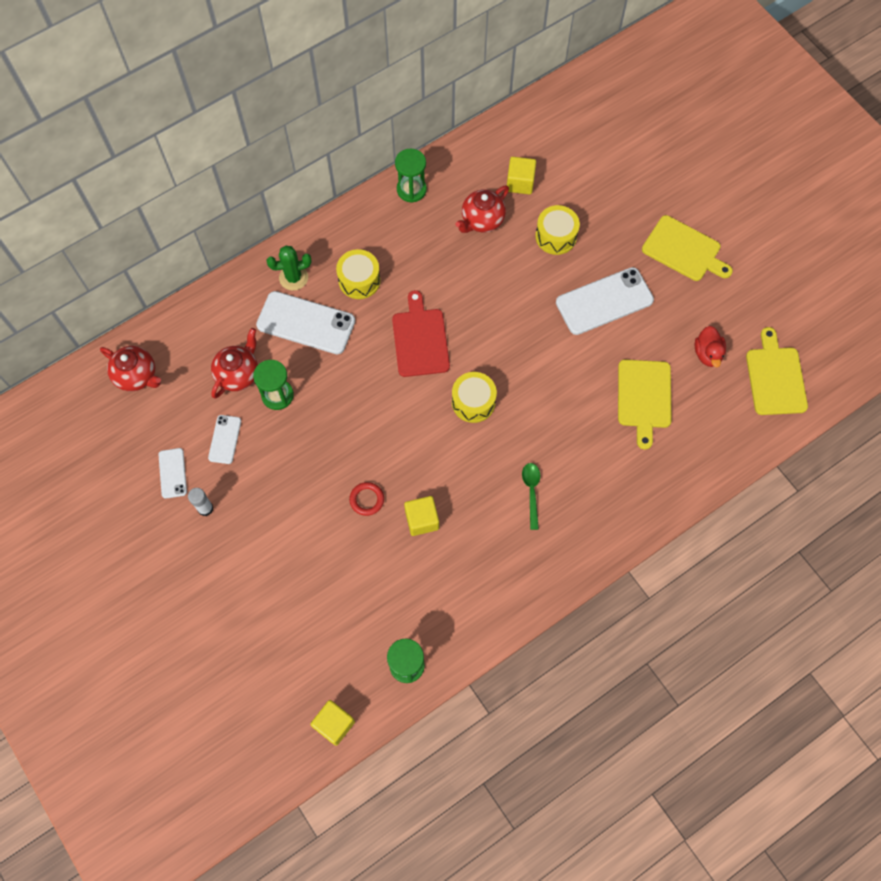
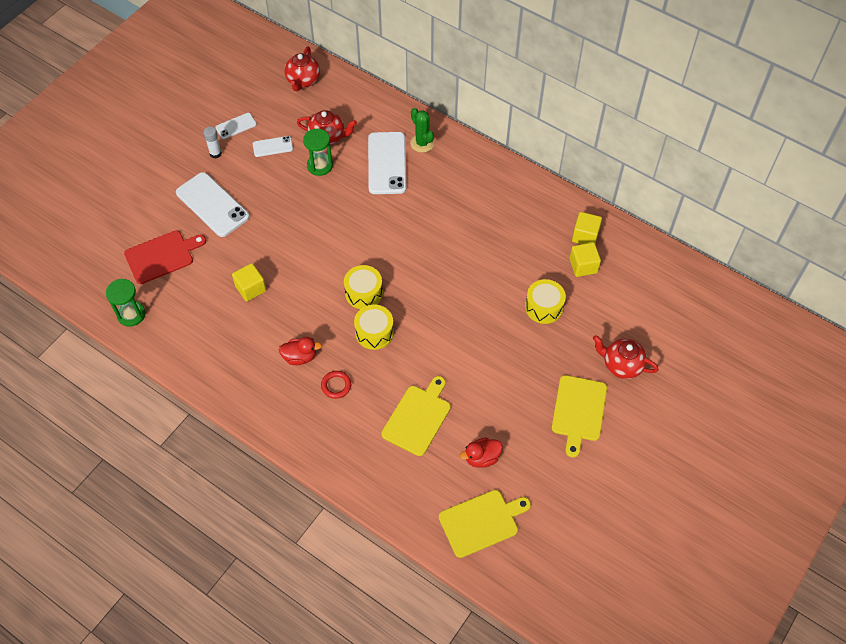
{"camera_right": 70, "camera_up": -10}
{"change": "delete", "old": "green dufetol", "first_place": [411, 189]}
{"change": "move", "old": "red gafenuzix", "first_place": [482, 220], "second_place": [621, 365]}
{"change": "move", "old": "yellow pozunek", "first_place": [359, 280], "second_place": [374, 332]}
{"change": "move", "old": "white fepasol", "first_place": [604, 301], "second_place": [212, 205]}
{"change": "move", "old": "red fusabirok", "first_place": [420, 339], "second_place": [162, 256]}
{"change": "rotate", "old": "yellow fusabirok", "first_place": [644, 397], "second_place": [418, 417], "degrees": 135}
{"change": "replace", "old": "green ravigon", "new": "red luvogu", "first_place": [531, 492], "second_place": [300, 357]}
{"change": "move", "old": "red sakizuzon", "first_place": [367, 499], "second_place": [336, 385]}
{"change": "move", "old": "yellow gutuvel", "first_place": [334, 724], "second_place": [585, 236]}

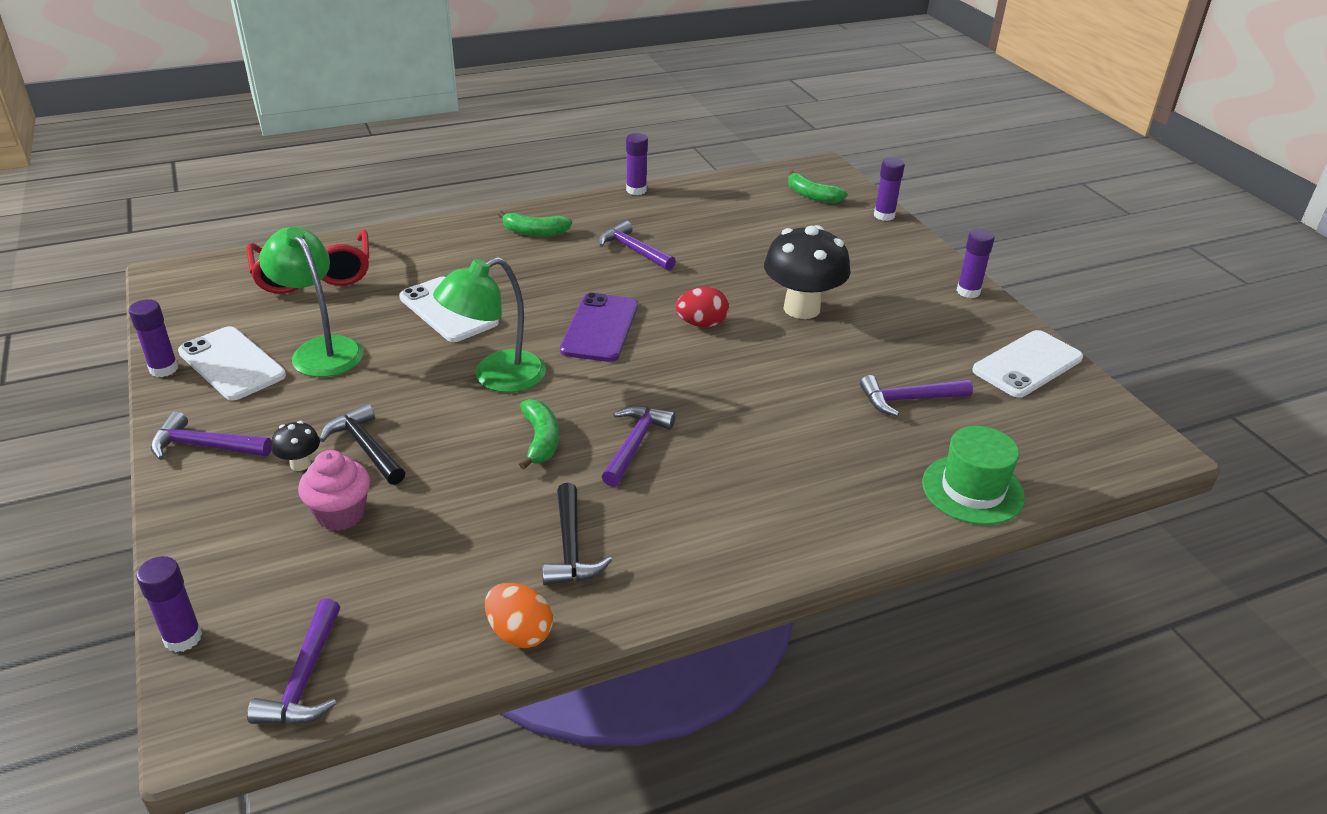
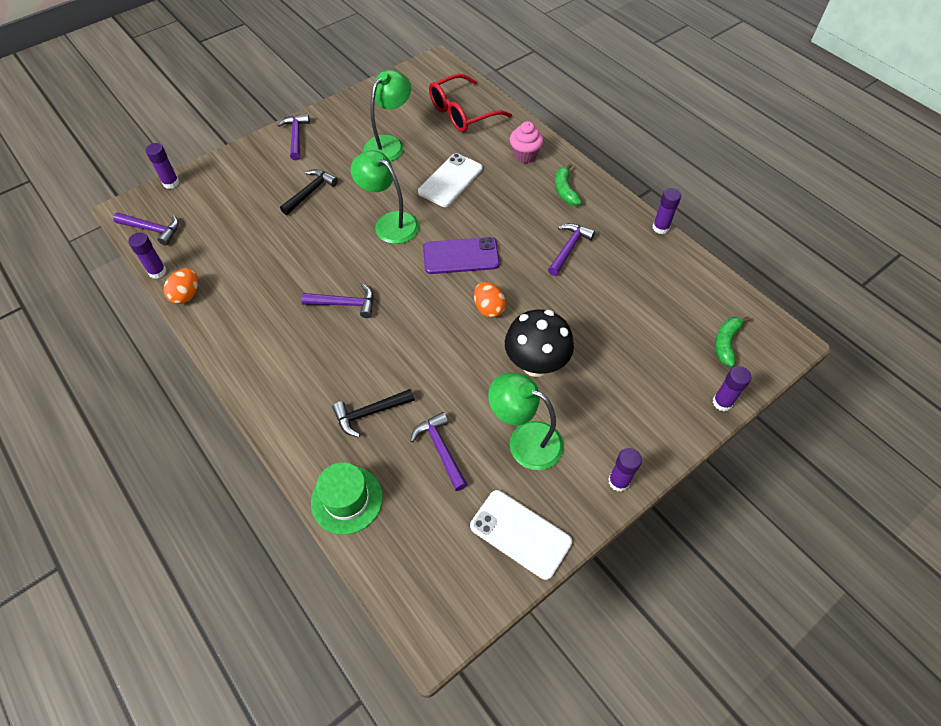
{"camera_right": 75, "camera_up": 20}
{"change": "recolor", "old": "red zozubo", "new": "orange zozubo", "first_place": [701, 324], "second_place": [488, 308]}
{"change": "move", "old": "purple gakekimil", "first_place": [164, 369], "second_place": [157, 272]}
{"change": "delete", "old": "white fepasol", "first_place": [232, 364]}
{"change": "delete", "old": "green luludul", "first_place": [540, 440]}
{"change": "delete", "old": "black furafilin", "first_place": [300, 464]}
{"change": "move", "old": "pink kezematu", "first_place": [341, 514], "second_place": [525, 155]}
{"change": "move", "old": "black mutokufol", "first_place": [570, 547], "second_place": [370, 413]}
{"change": "rotate", "old": "purple mutokufol", "first_place": [305, 678], "second_place": [152, 229], "degrees": -150}
{"change": "insert", "new": "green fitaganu", "second_place": [525, 440]}

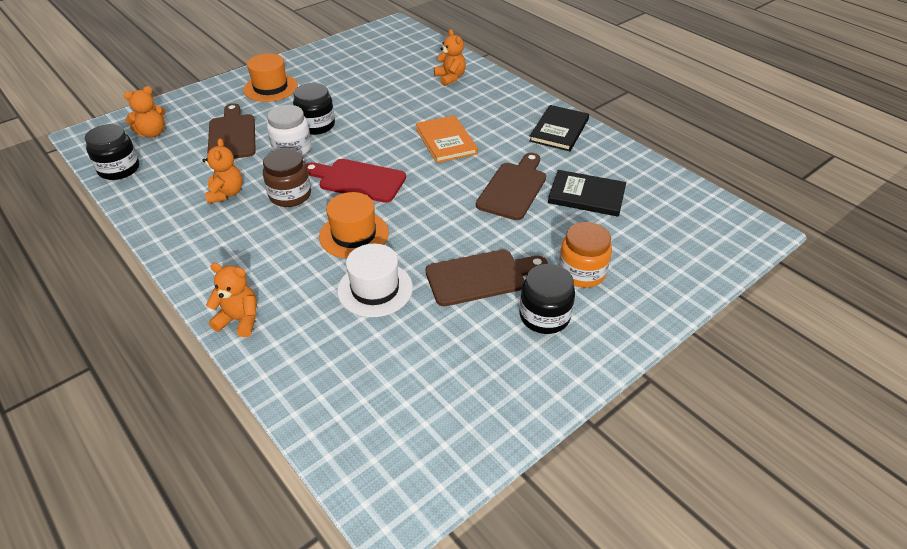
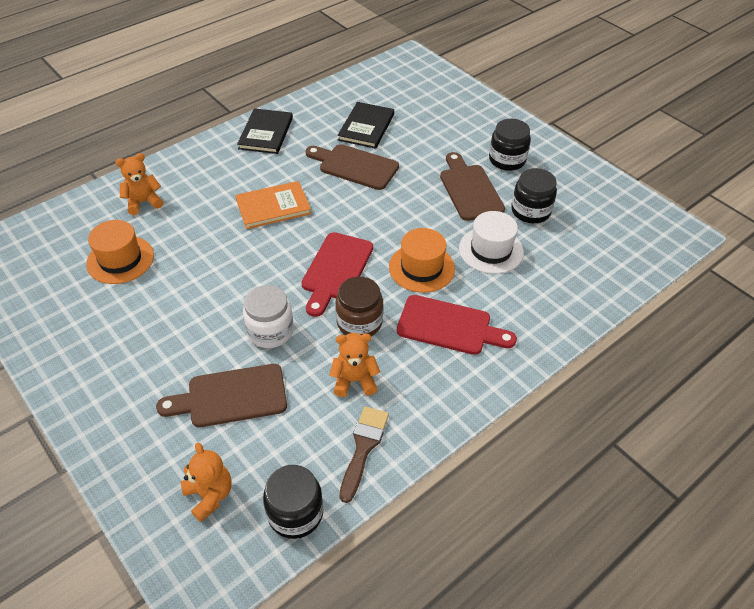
{"camera_right": -90, "camera_up": 5}
{"change": "move", "old": "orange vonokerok", "first_place": [270, 88], "second_place": [120, 259]}
{"change": "move", "old": "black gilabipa", "first_place": [316, 125], "second_place": [530, 211]}
{"change": "rotate", "old": "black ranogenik", "first_place": [559, 130], "second_place": [266, 133], "degrees": 75}
{"change": "delete", "old": "orange gilabipa", "first_place": [581, 272]}
{"change": "delete", "old": "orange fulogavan", "first_place": [239, 320]}
{"change": "insert", "new": "red fusabirok", "second_place": [449, 326]}
{"change": "insert", "new": "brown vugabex", "second_place": [363, 448]}

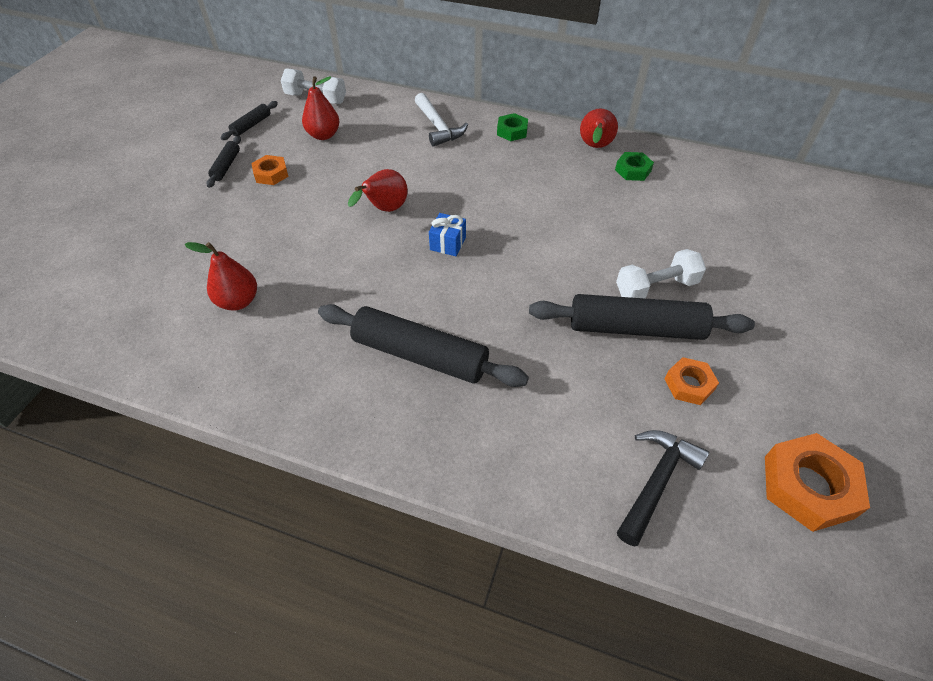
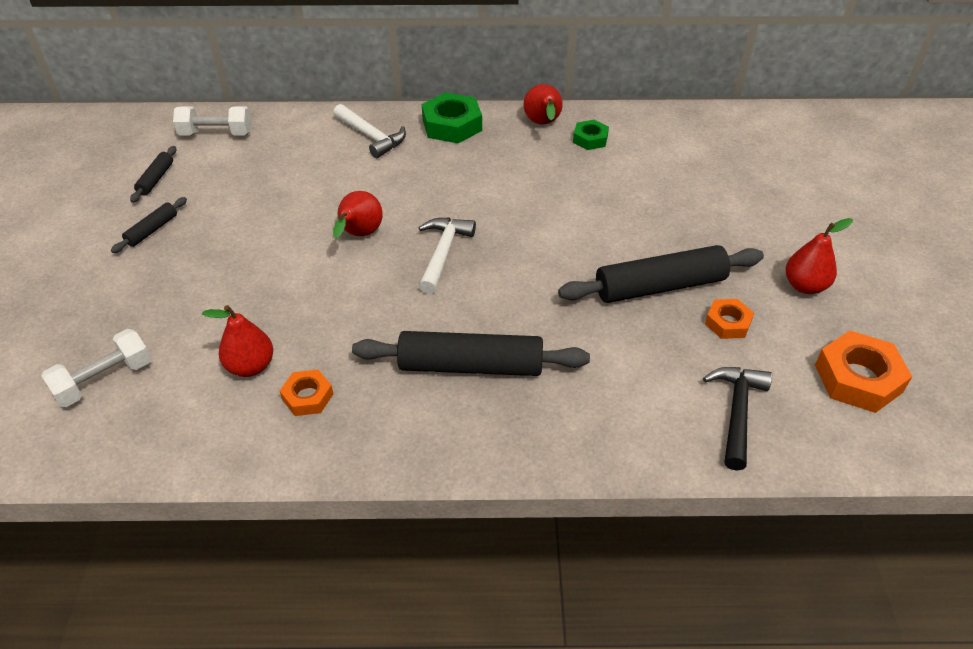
{"camera_right": -20, "camera_up": -5}
{"change": "move", "old": "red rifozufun", "first_place": [323, 135], "second_place": [805, 286]}
{"change": "resize", "old": "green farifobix", "first_place": [512, 131], "second_place": [452, 125], "factor": 1.71}
{"change": "rotate", "old": "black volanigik", "first_place": [226, 166], "second_place": [152, 230], "degrees": 45}
{"change": "move", "old": "orange farifobix", "first_place": [271, 174], "second_place": [307, 397]}
{"change": "replace", "old": "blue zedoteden", "new": "white mutokufol", "first_place": [448, 243], "second_place": [443, 253]}
{"change": "move", "old": "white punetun", "first_place": [656, 288], "second_place": [104, 380]}

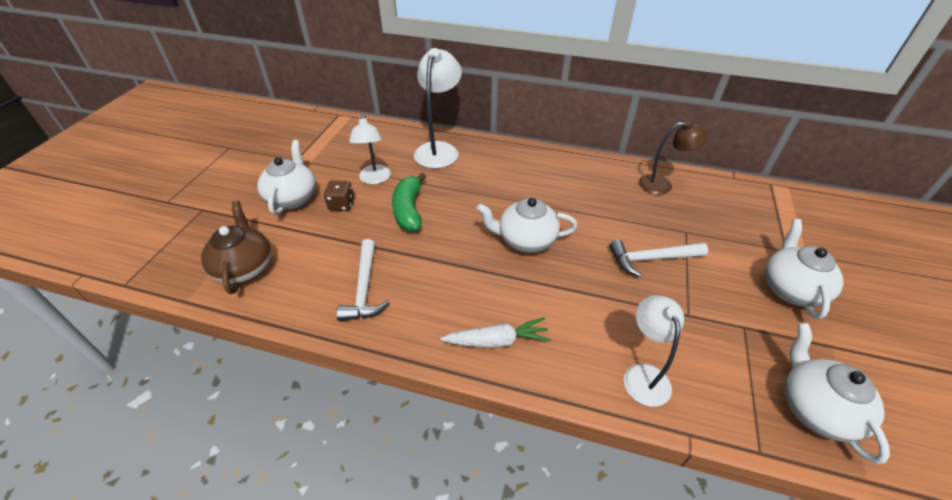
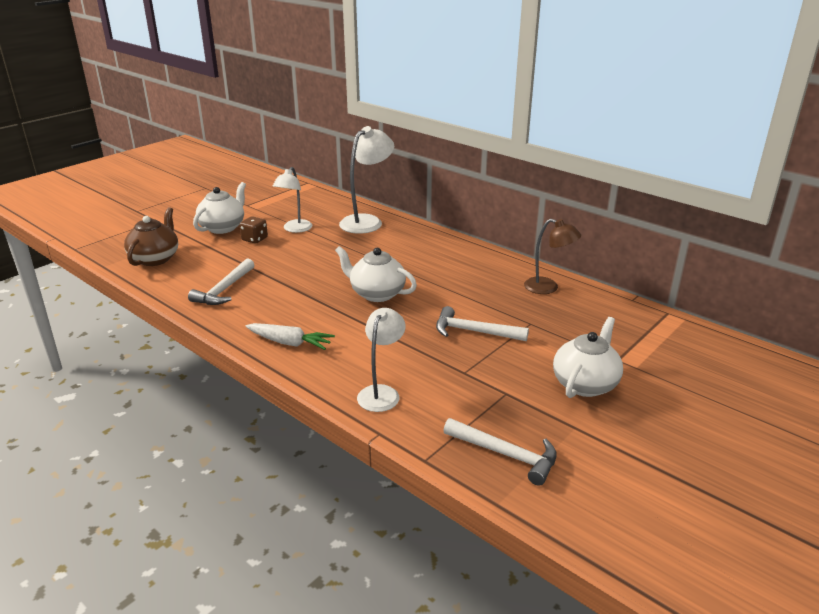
{"camera_right": 25, "camera_up": -15}
{"change": "delete", "old": "green luludul", "first_place": [409, 210]}
{"change": "replace", "old": "white gafenuzix", "new": "white mutokufol", "first_place": [815, 409], "second_place": [506, 454]}

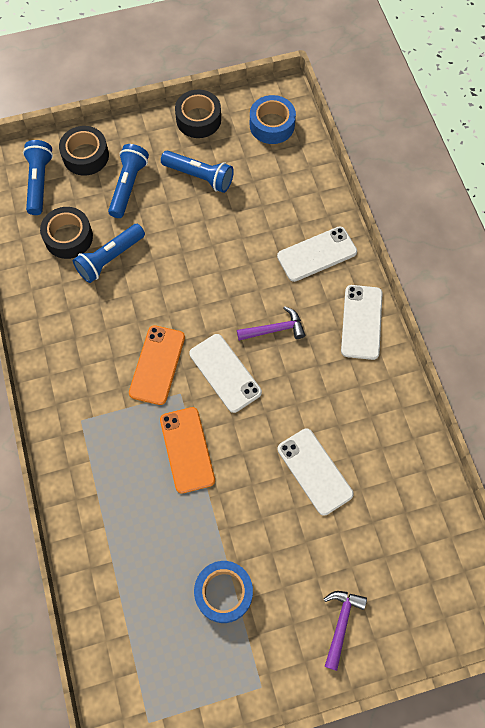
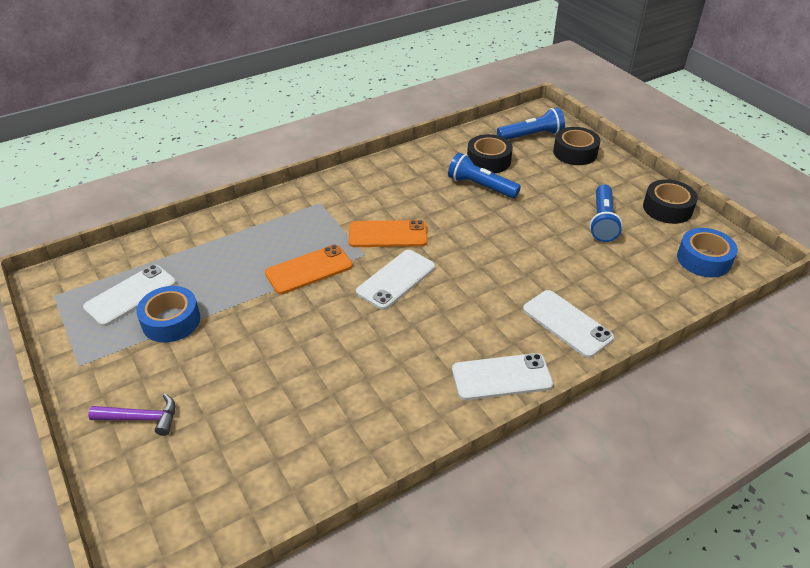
{"camera_right": 75, "camera_up": -25}
{"change": "delete", "old": "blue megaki", "first_place": [128, 186]}
{"change": "delete", "old": "purple mutokufol", "first_place": [275, 329]}
{"change": "move", "old": "white fepasol", "first_place": [314, 471], "second_place": [131, 295]}

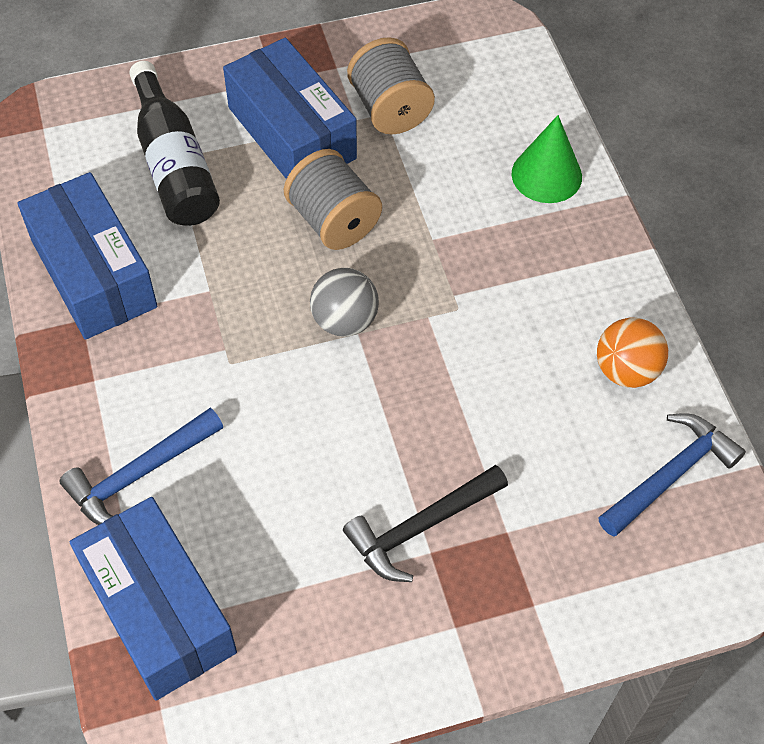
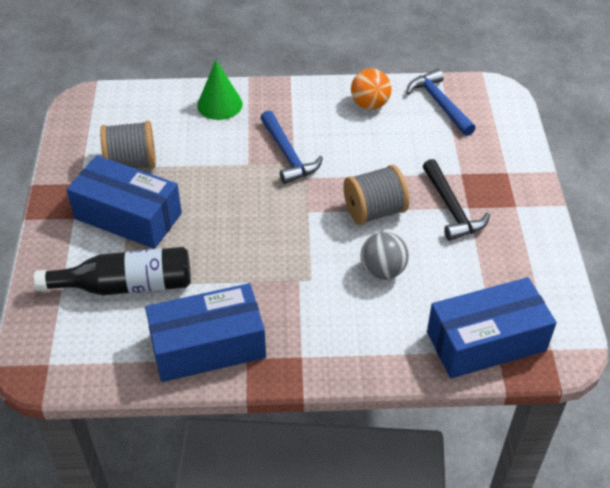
{"camera_right": -75, "camera_up": -10}
{"change": "rotate", "old": "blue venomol", "first_place": [291, 133], "second_place": [128, 216], "degrees": 45}
{"change": "move", "old": "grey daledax", "first_place": [333, 221], "second_place": [374, 211]}
{"change": "move", "old": "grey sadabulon", "first_place": [344, 321], "second_place": [383, 270]}
{"change": "move", "old": "blue mutokufol", "first_place": [140, 474], "second_place": [288, 154]}

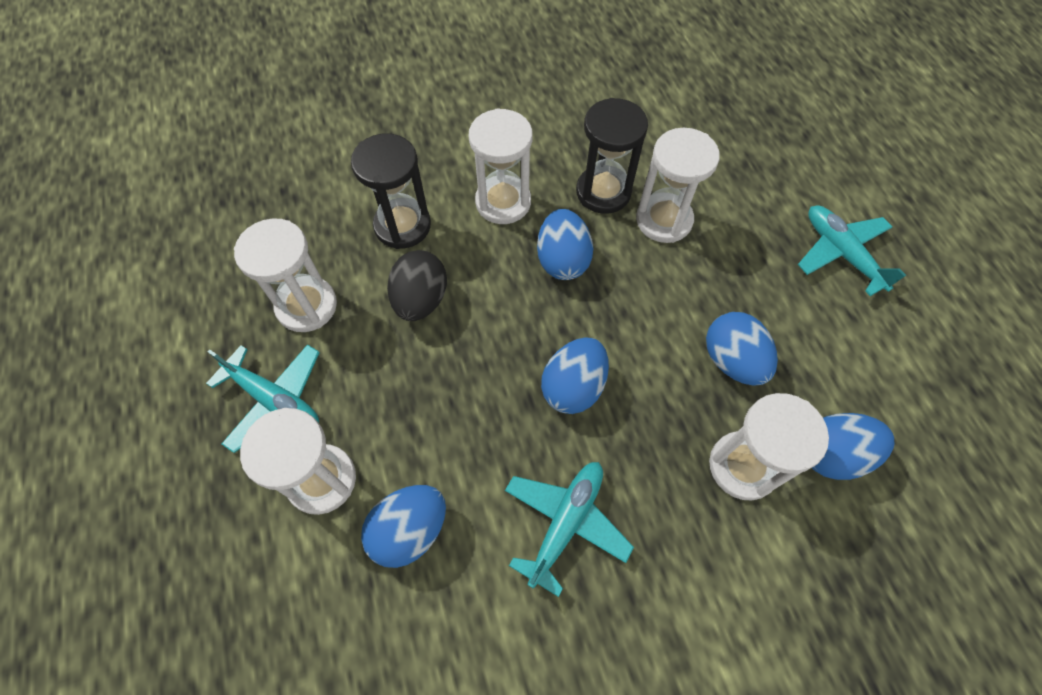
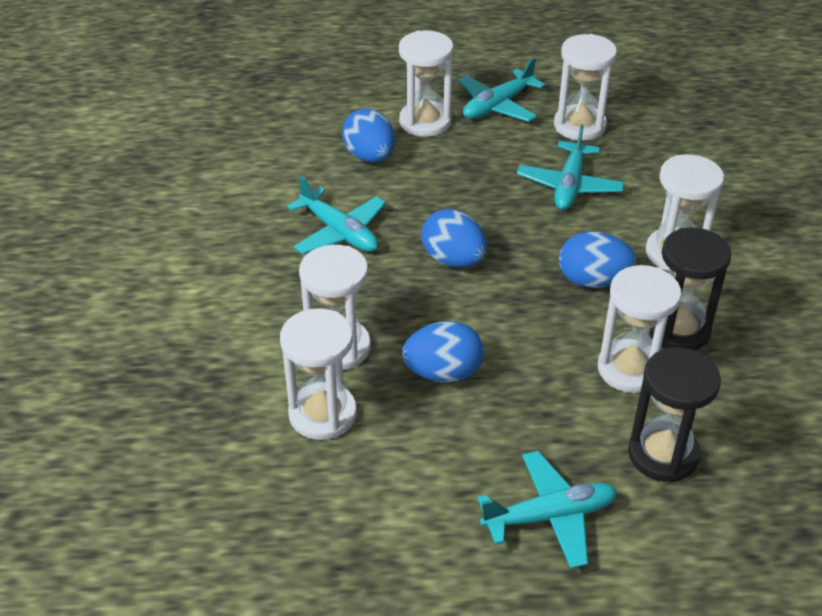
{"camera_right": 105, "camera_up": -20}
{"change": "move", "old": "black dufetol", "first_place": [402, 225], "second_place": [663, 454]}
{"change": "replace", "old": "black zozubo", "new": "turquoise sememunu", "first_place": [421, 300], "second_place": [569, 186]}
{"change": "replace", "old": "blue zozubo", "new": "white dufetol", "first_place": [832, 454], "second_place": [322, 414]}

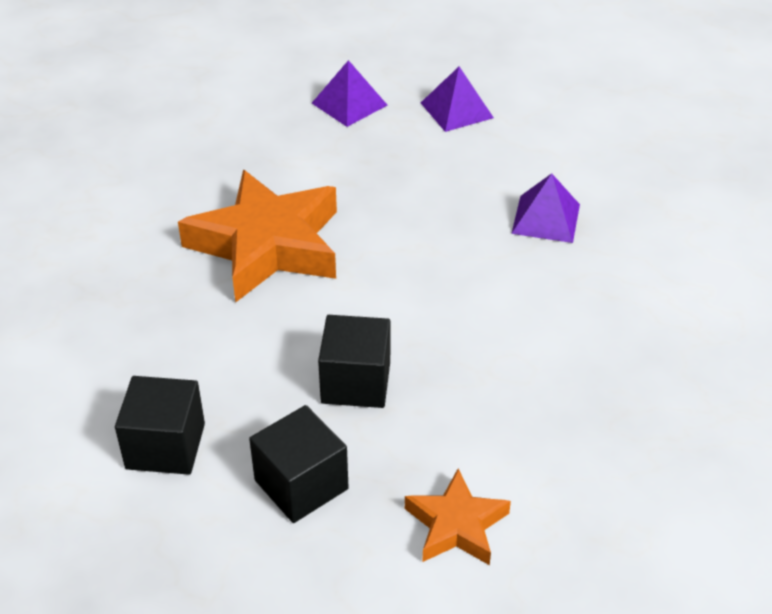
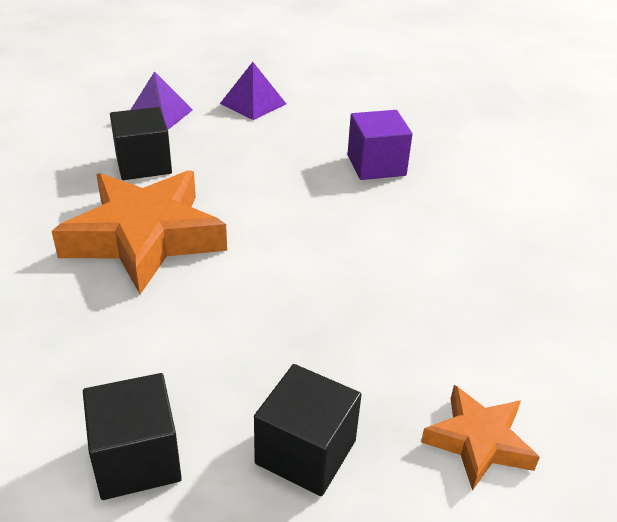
{"camera_right": -25, "camera_up": -5}
{"change": "replace", "old": "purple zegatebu", "new": "purple gutuvel", "first_place": [546, 218], "second_place": [376, 165]}
{"change": "move", "old": "black gutuvel", "first_place": [356, 382], "second_place": [143, 164]}

